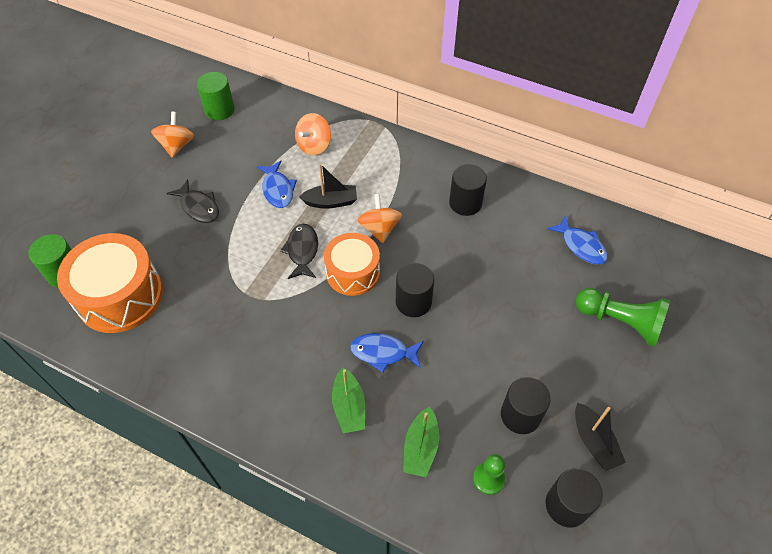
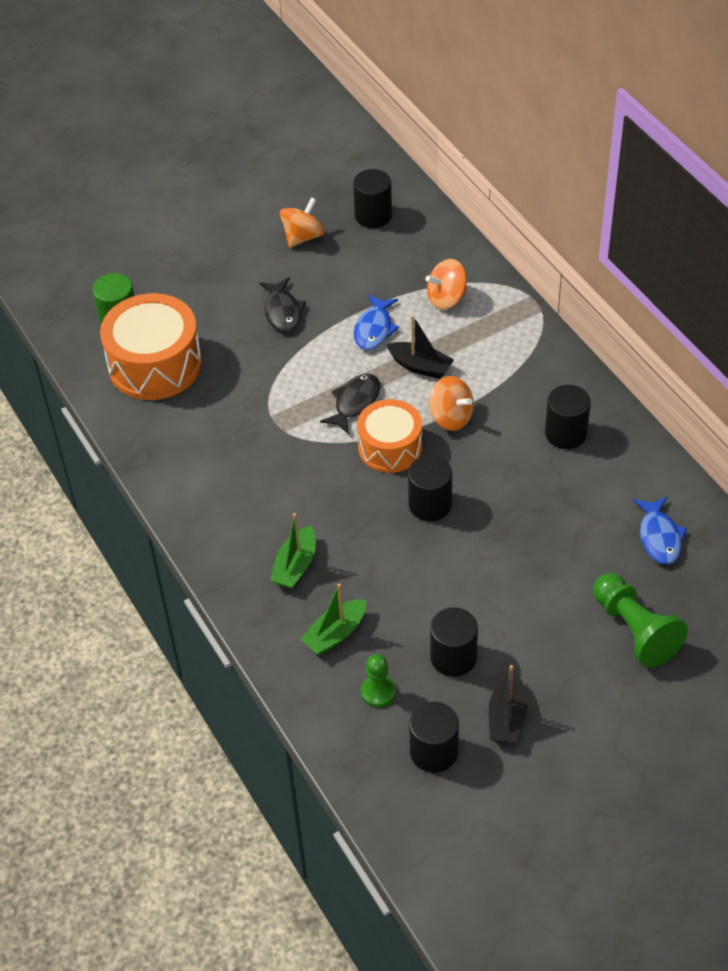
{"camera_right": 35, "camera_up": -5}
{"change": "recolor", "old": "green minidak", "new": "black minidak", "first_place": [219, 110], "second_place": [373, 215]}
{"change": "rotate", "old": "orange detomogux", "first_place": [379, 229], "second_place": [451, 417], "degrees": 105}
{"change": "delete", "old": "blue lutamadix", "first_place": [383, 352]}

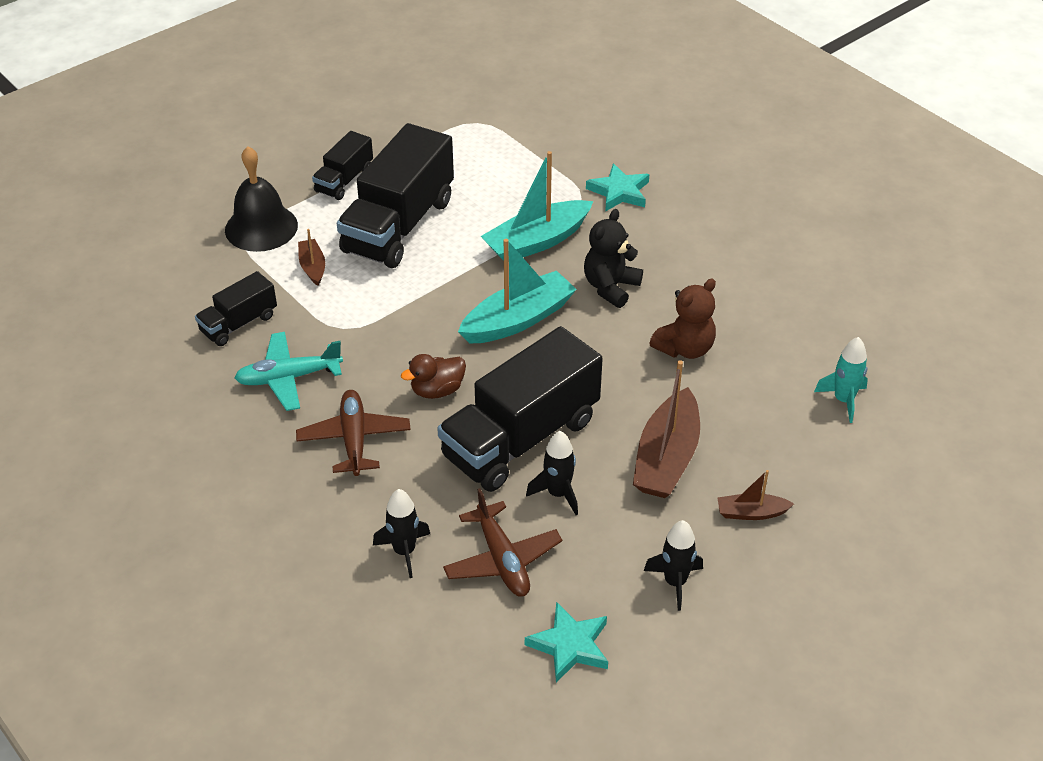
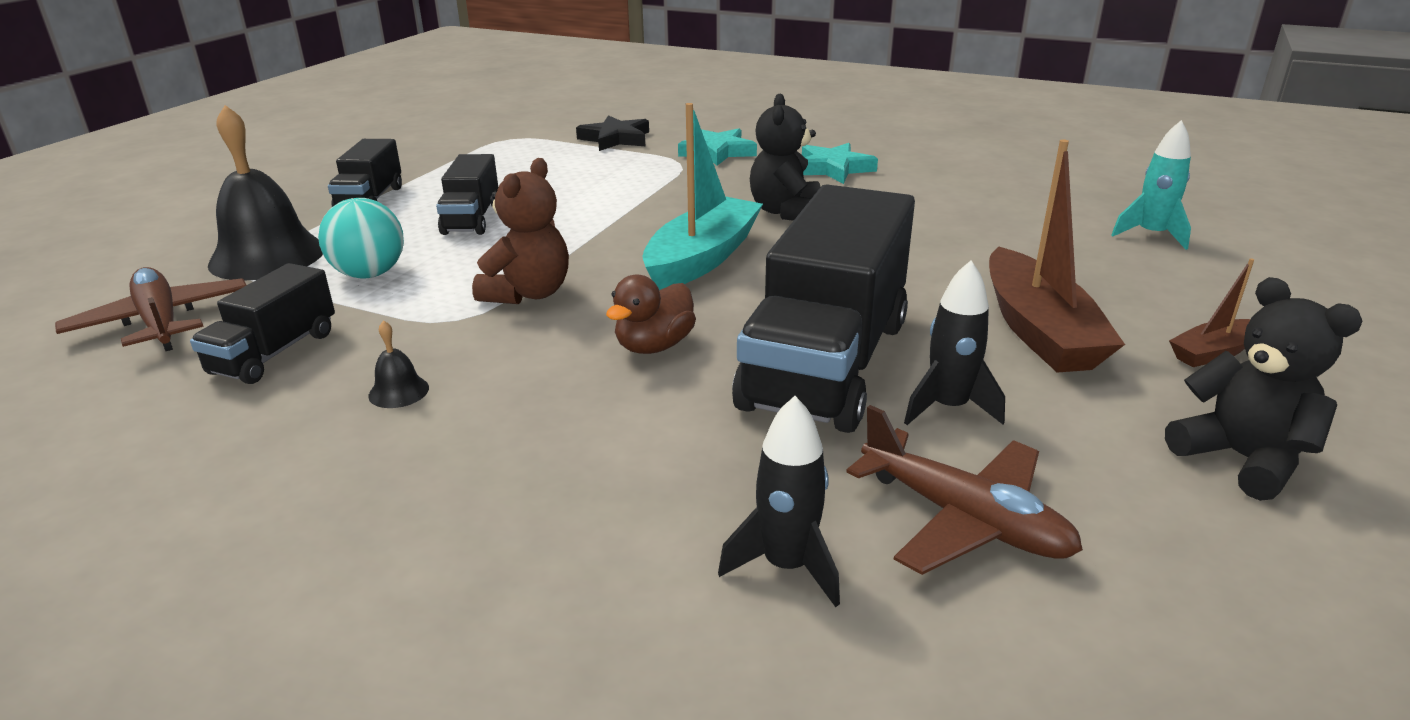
{"camera_right": -25, "camera_up": -15}
{"change": "resize", "old": "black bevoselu", "first_place": [398, 226], "second_place": [472, 219], "factor": 0.51}
{"change": "delete", "old": "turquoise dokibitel", "first_place": [537, 242]}
{"change": "replace", "old": "brown dokibitel", "new": "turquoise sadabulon", "first_place": [312, 267], "second_place": [369, 274]}
{"change": "move", "old": "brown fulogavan", "first_place": [685, 348], "second_place": [528, 294]}
{"change": "replace", "old": "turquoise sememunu", "new": "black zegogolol", "first_place": [289, 378], "second_place": [398, 391]}
{"change": "move", "old": "brown sememunu", "first_place": [354, 439], "second_place": [161, 322]}
{"change": "replace", "old": "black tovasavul", "new": "black fulogavan", "first_place": [675, 582], "second_place": [1241, 459]}
{"change": "move", "old": "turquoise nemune", "first_place": [570, 645], "second_place": [833, 168]}
{"change": "insert", "new": "black nemune", "second_place": [615, 139]}

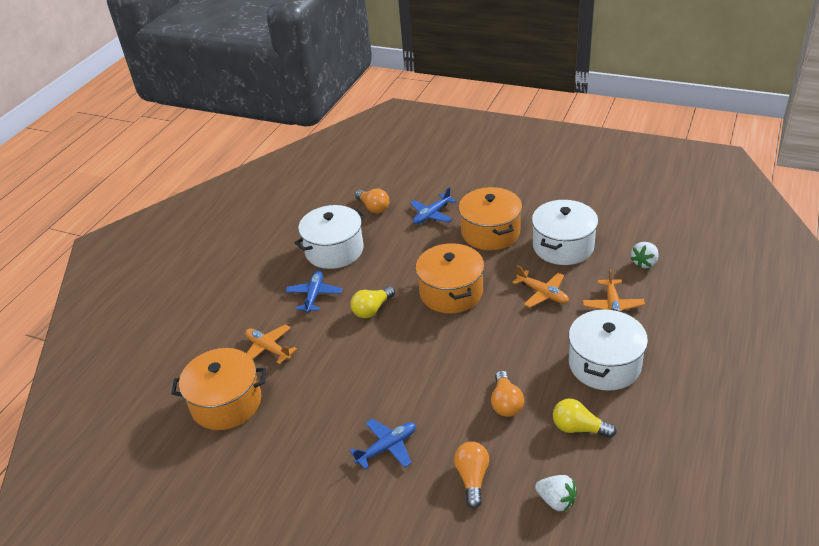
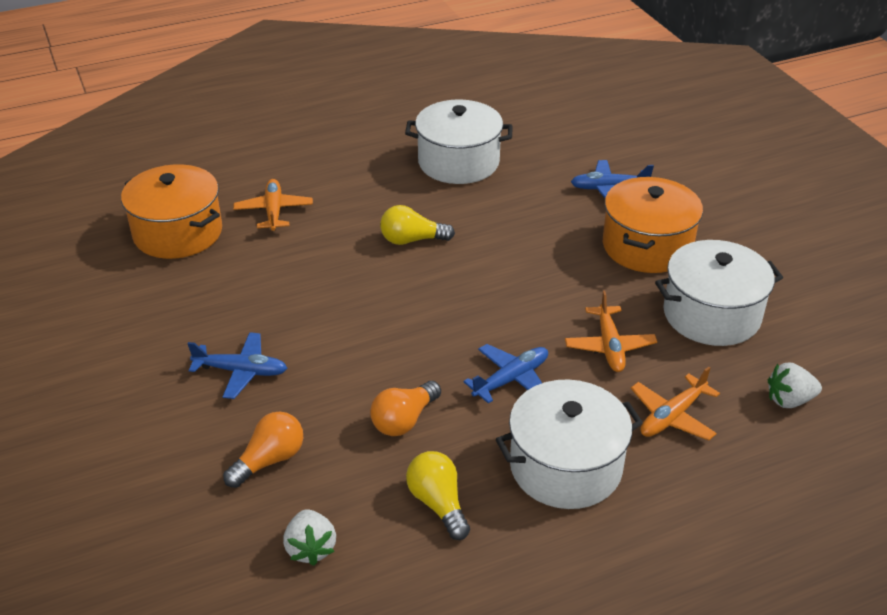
{"camera_right": 40, "camera_up": 0}
{"change": "delete", "old": "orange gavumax", "first_place": [373, 207]}
{"change": "delete", "old": "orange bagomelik", "first_place": [451, 292]}
{"change": "move", "old": "blue sememunu", "first_place": [314, 295], "second_place": [511, 379]}

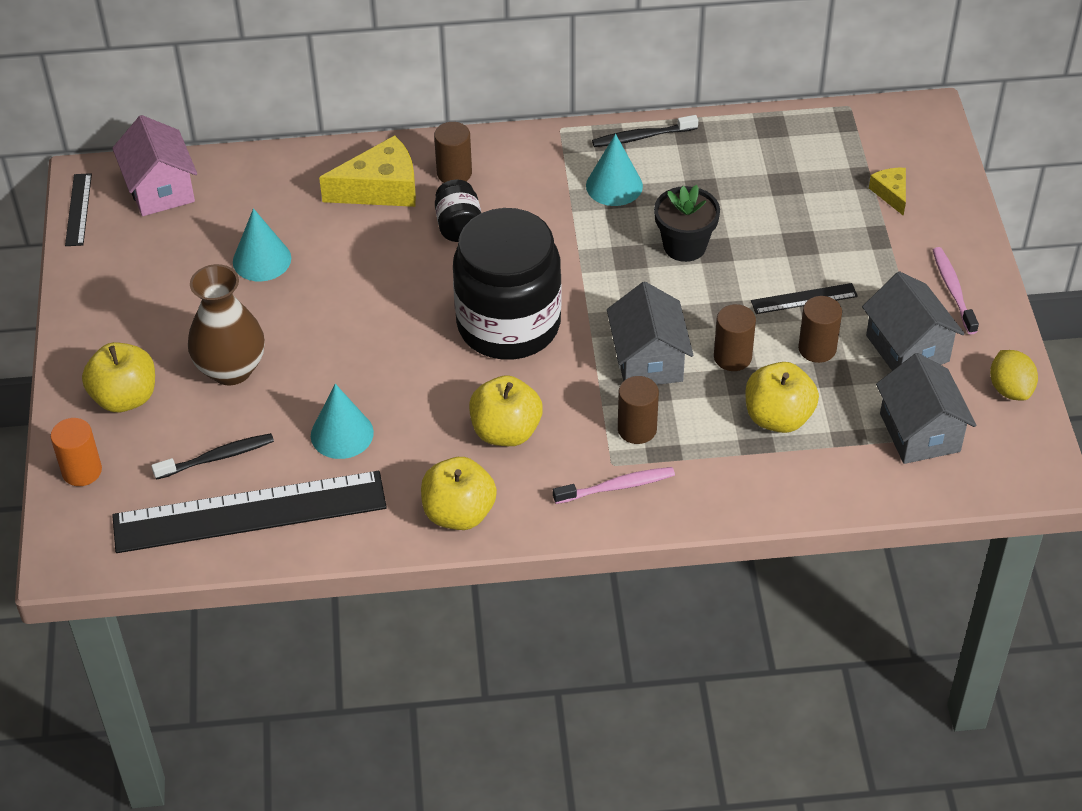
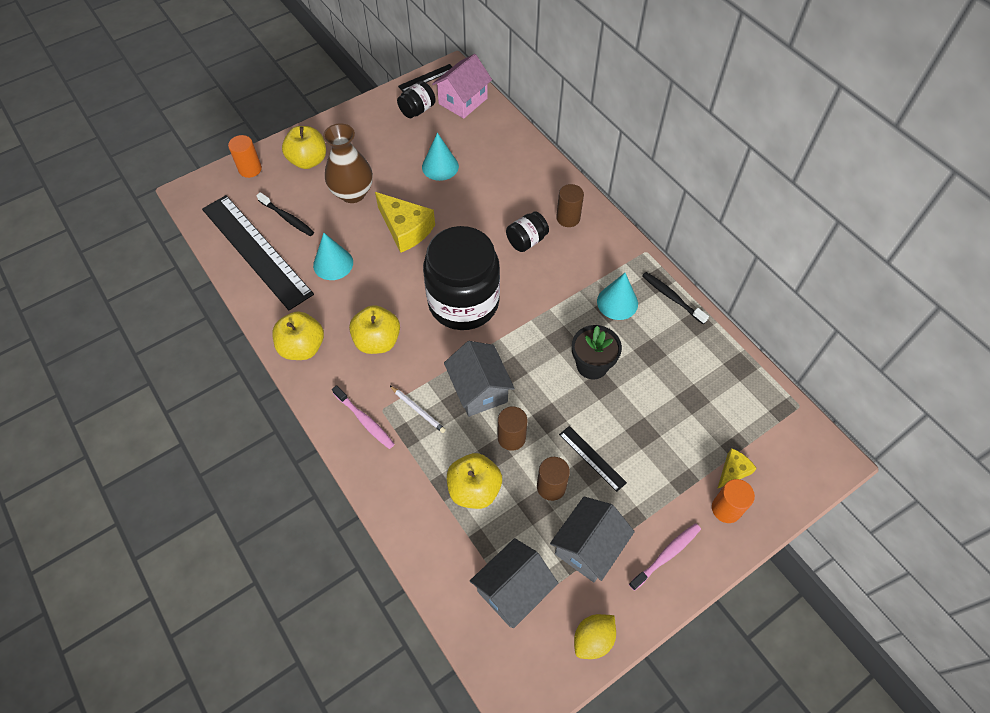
{"camera_right": 60, "camera_up": 10}
{"change": "move", "old": "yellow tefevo", "first_place": [381, 188], "second_place": [405, 229]}
{"change": "rotate", "old": "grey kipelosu", "first_place": [648, 360], "second_place": [479, 390], "degrees": -75}
{"change": "replace", "old": "brown minidak", "new": "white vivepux", "first_place": [637, 429], "second_place": [418, 410]}
{"change": "insert", "new": "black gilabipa", "second_place": [417, 110]}
{"change": "insert", "new": "orange minidak", "second_place": [726, 509]}

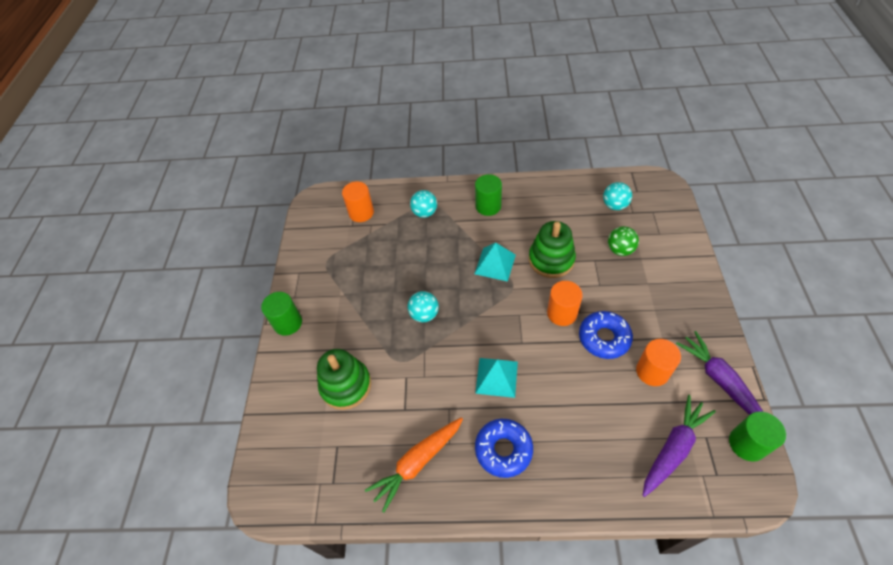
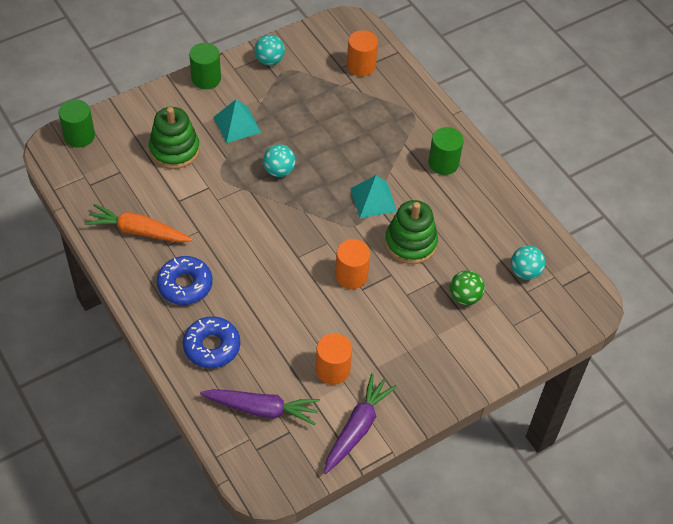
{"camera_right": 50, "camera_up": 0}
{"change": "move", "old": "turquoise sadabulon", "first_place": [425, 213], "second_place": [269, 60]}
{"change": "move", "old": "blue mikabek", "first_place": [604, 338], "second_place": [212, 346]}
{"change": "move", "old": "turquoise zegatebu", "first_place": [496, 377], "second_place": [237, 124]}
{"change": "move", "old": "green minidak", "first_place": [747, 444], "second_place": [79, 136]}

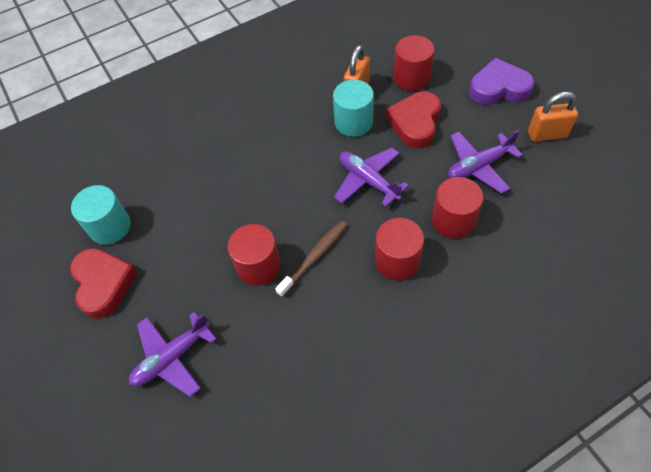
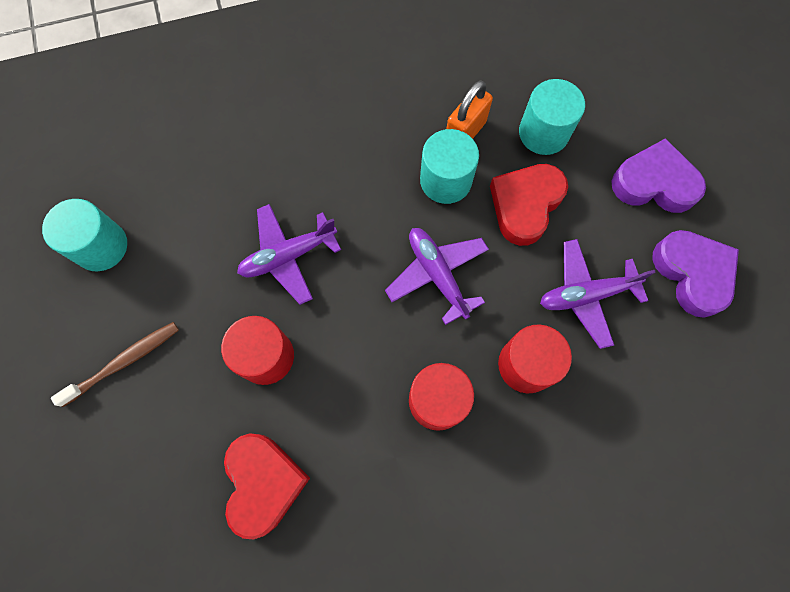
{"camera_right": 10, "camera_up": 15}
{"change": "recolor", "old": "red minidak", "new": "turquoise minidak", "first_place": [411, 78], "second_place": [543, 133]}
{"change": "replace", "old": "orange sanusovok", "new": "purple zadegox", "first_place": [547, 134], "second_place": [692, 274]}
{"change": "move", "old": "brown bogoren", "first_place": [314, 257], "second_place": [123, 362]}
{"change": "move", "old": "red zadegox", "first_place": [103, 284], "second_place": [263, 483]}
{"change": "move", "old": "purple sememunu", "first_place": [172, 357], "second_place": [288, 256]}

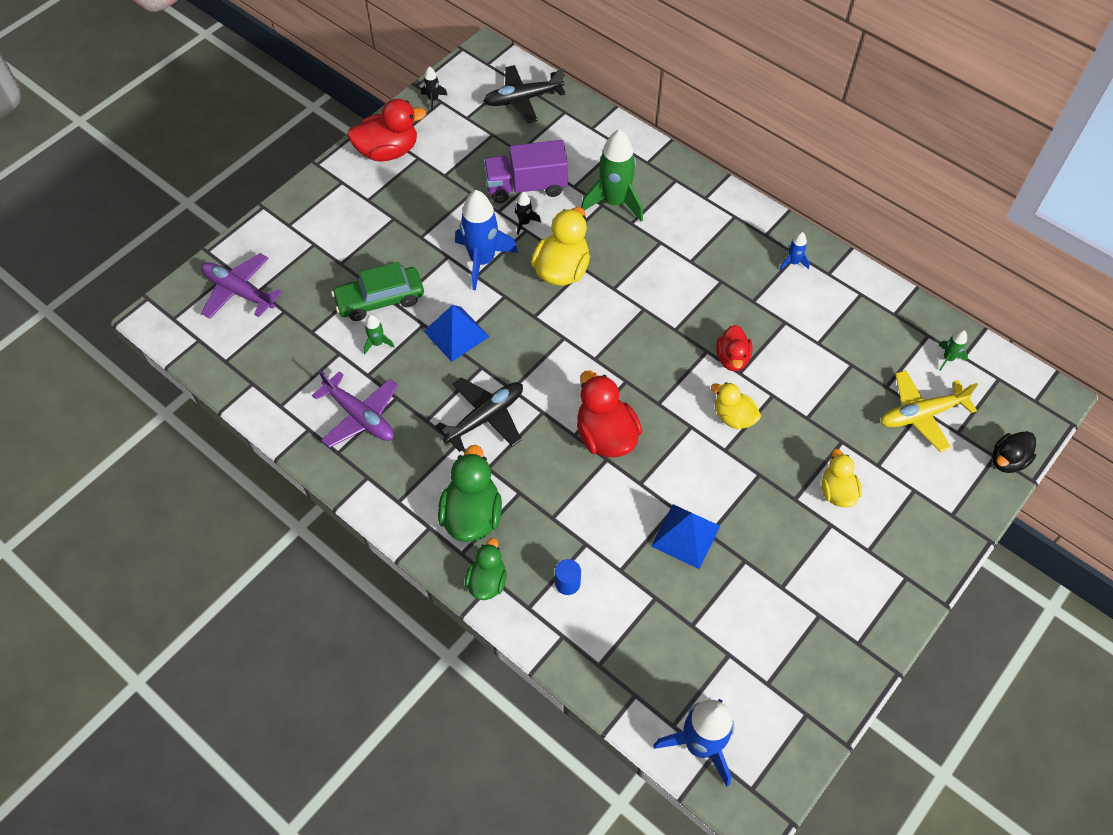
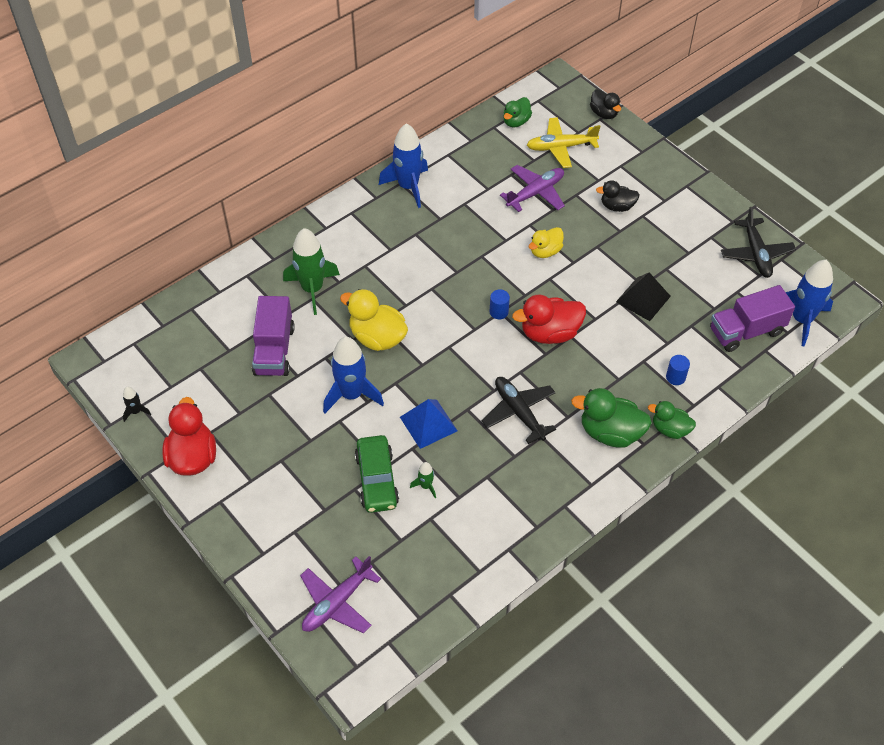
{"camera_right": -80, "camera_up": -5}
{"change": "move", "old": "black sememunu", "first_place": [522, 99], "second_place": [756, 254]}
{"change": "delete", "old": "black tovasavul", "first_place": [524, 223]}
{"change": "resize", "old": "blue tovasavul", "first_place": [793, 262], "second_place": [408, 186], "factor": 2.2}
{"change": "delete", "old": "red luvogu", "first_place": [732, 358]}
{"change": "replace", "old": "green tovasavul", "new": "green luvogu", "first_place": [948, 358], "second_place": [516, 121]}
{"change": "move", "old": "purple sememunu", "first_place": [360, 416], "second_place": [535, 193]}
{"change": "rotate", "old": "yellow sememunu", "first_place": [921, 414], "second_place": [560, 147], "degrees": 90}
{"change": "recolor", "old": "yellow luvogu", "new": "black luvogu", "first_place": [837, 492], "second_place": [617, 206]}
{"change": "recolor", "old": "blue zegatebu", "new": "black zegatebu", "first_place": [685, 536], "second_place": [643, 299]}
{"change": "insert", "new": "purple bevoselu", "second_place": [746, 331]}
{"change": "insert", "new": "blue minidak", "second_place": [499, 312]}

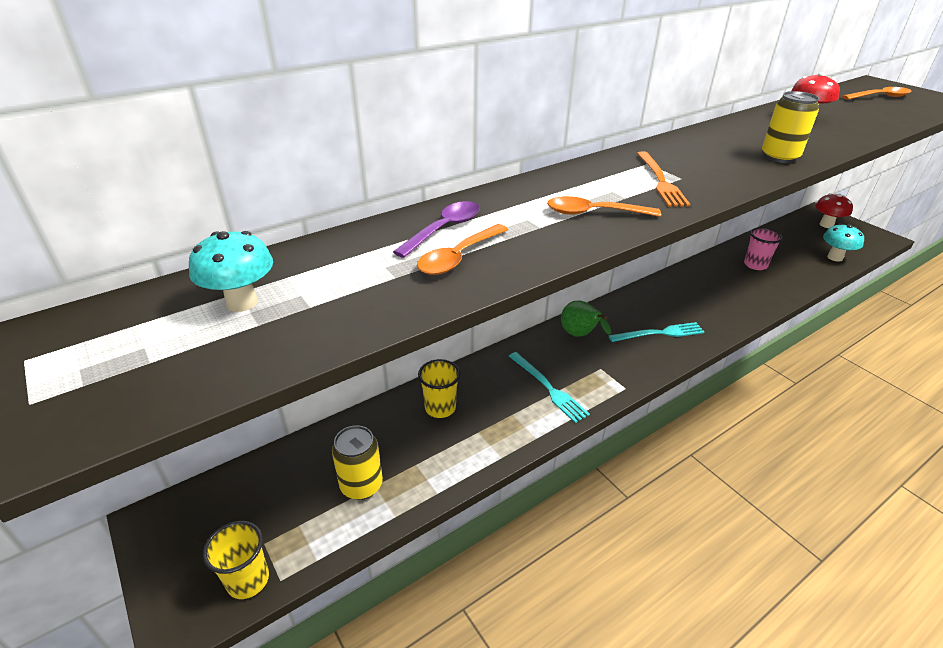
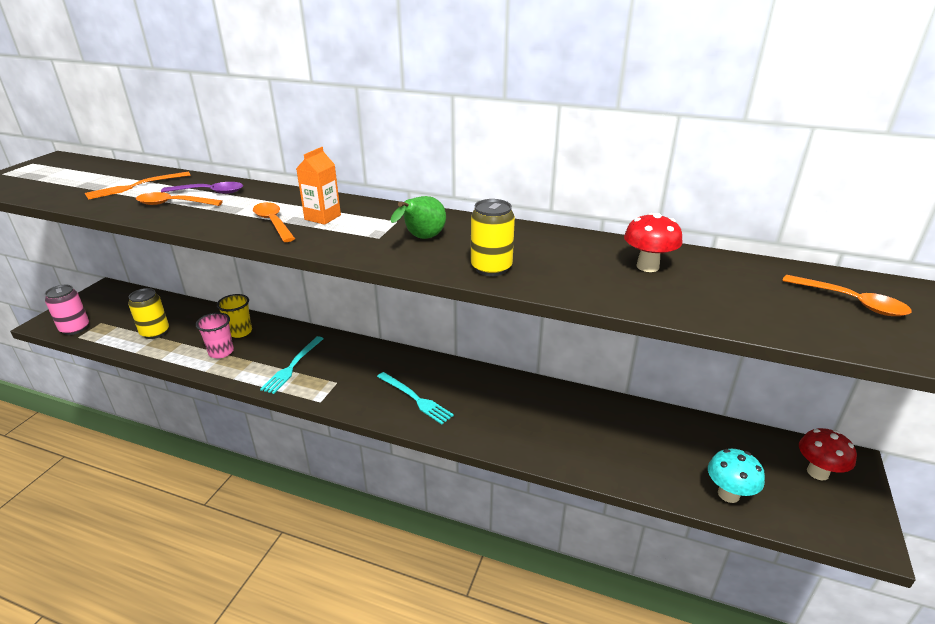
{"camera_right": 55, "camera_up": -5}
{"change": "move", "old": "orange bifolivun", "first_place": [660, 181], "second_place": [135, 186]}
{"change": "move", "old": "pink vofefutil", "first_place": [755, 265], "second_place": [221, 352]}
{"change": "delete", "old": "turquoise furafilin", "first_place": [242, 302]}
{"change": "move", "old": "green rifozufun", "first_place": [580, 335], "second_place": [421, 239]}
{"change": "replace", "old": "yellow vofefutil", "new": "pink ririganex", "first_place": [248, 580], "second_place": [75, 328]}
{"change": "insert", "new": "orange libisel", "second_place": [322, 217]}

